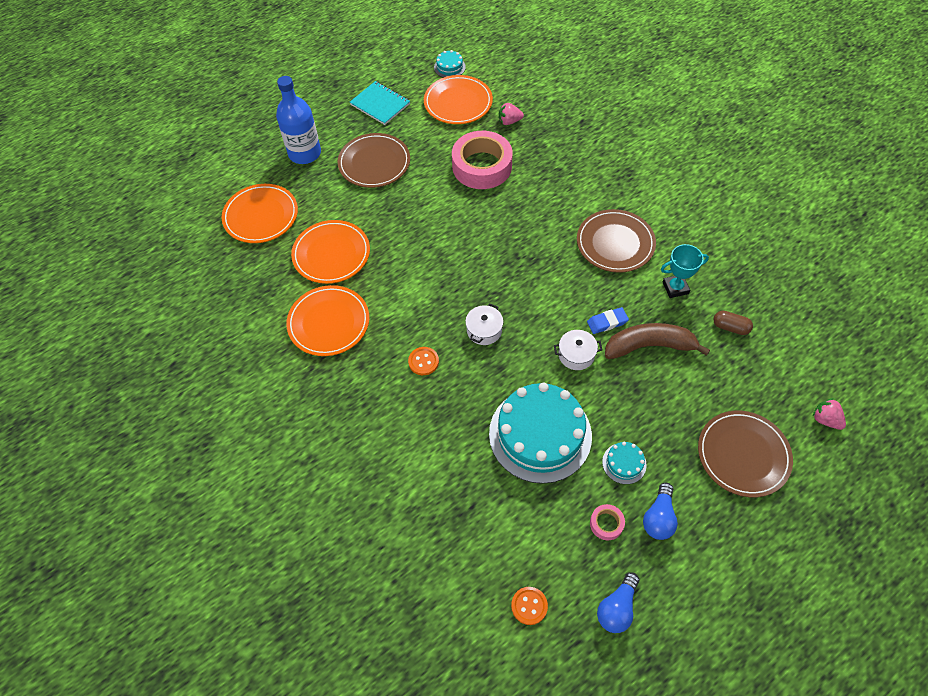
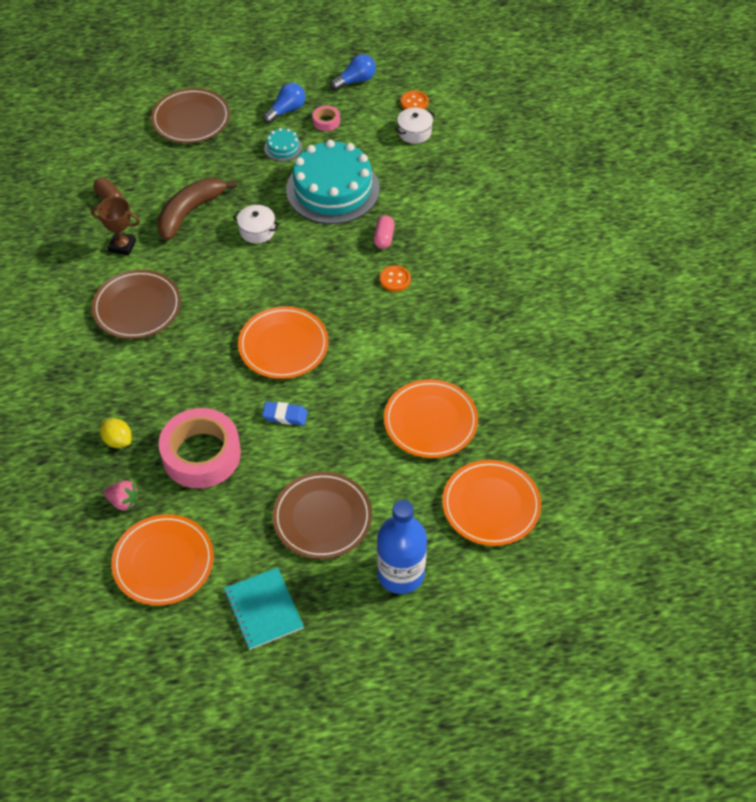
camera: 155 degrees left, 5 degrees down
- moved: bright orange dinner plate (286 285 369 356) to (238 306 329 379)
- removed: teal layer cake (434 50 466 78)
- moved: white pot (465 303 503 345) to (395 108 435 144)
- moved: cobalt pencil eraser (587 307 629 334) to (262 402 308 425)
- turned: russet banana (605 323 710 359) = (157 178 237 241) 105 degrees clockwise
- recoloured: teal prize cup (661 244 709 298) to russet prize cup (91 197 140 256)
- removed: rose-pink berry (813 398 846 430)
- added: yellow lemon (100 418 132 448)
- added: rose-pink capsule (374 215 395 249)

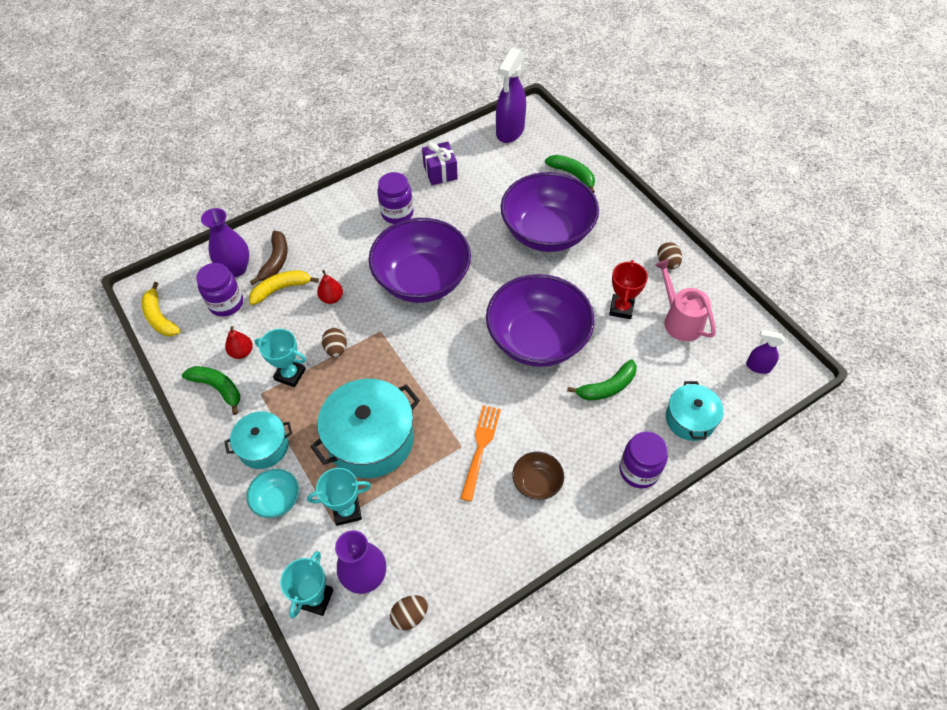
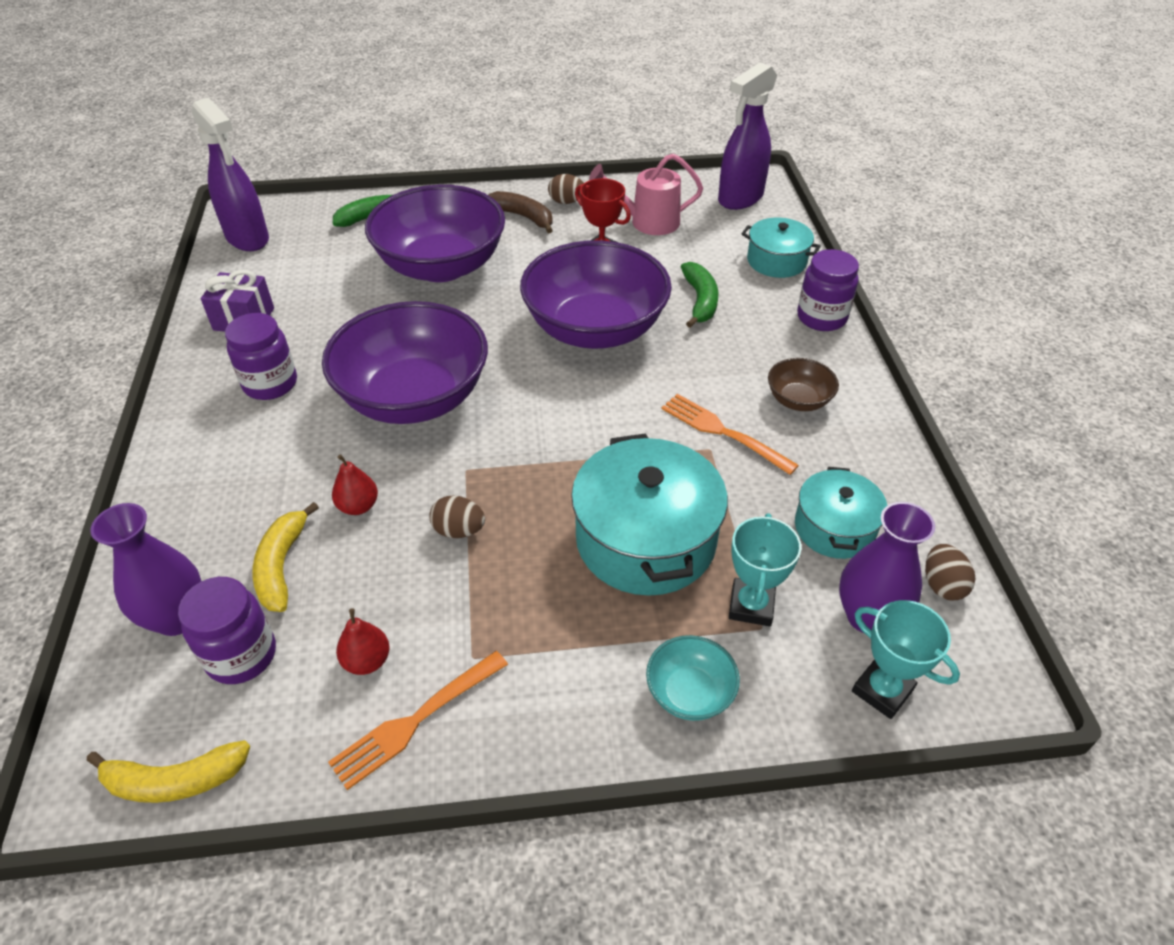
camera: 65 degrees left, 10 degrees down
- replaced: leaf-green banana (182 366 240 415) to bright orange table fork (328 651 508 790)
- moved: teal pot (224 411 292 469) to (795 467 887 559)
- moved: russet banana (250 231 288 285) to (488 191 553 234)
- removed: teal prize cup (255 329 306 387)
- resized: royal purple sprayer (746 330 785 374) = (718 62 777 210) x1.96

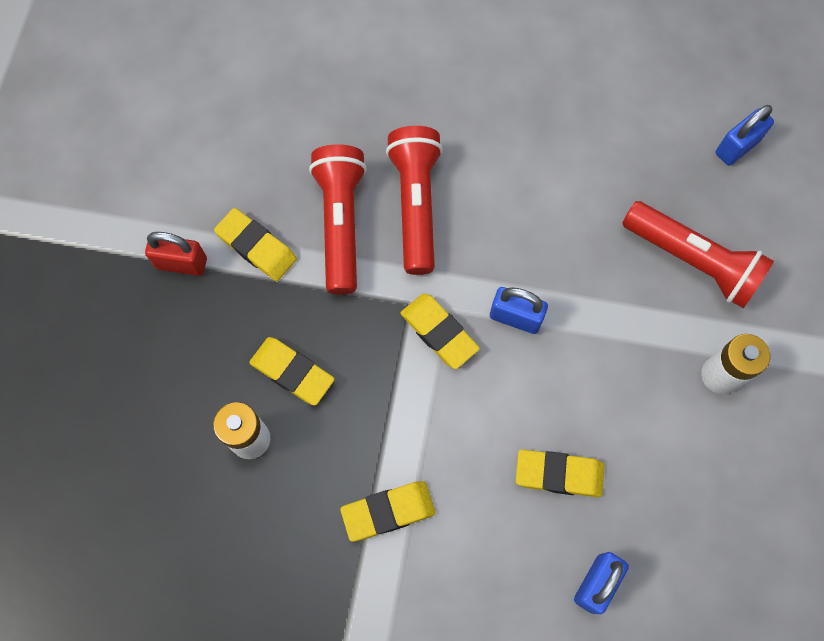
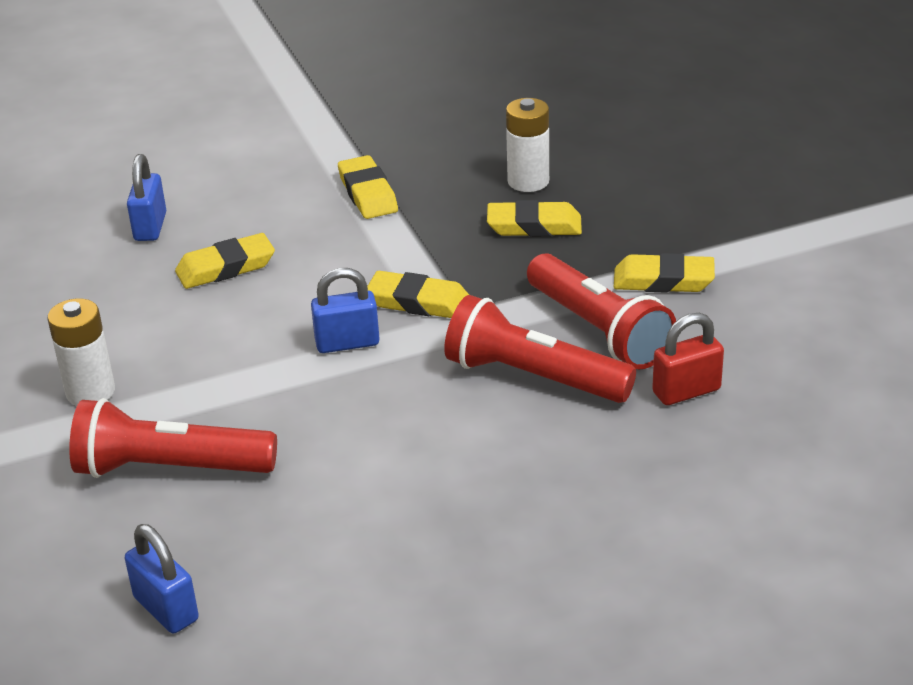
camera: 150 degrees right, 35 degrees down
- moved: scarlet lock (145 232 207 276) to (652 313 724 405)
- turned: yellow pencil eraser (340 481 436 542) = (338 155 398 219) 60 degrees counterclockwise
- turned: scarlet flashlight (386 126 443 275) = (444 295 636 403) 150 degrees clockwise
- turned: cobalt lock (715 105 774 166) = (125 524 199 634) 60 degrees counterclockwise

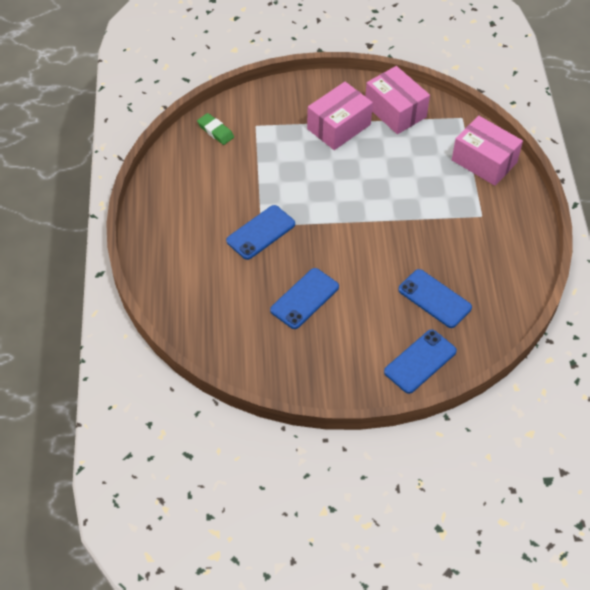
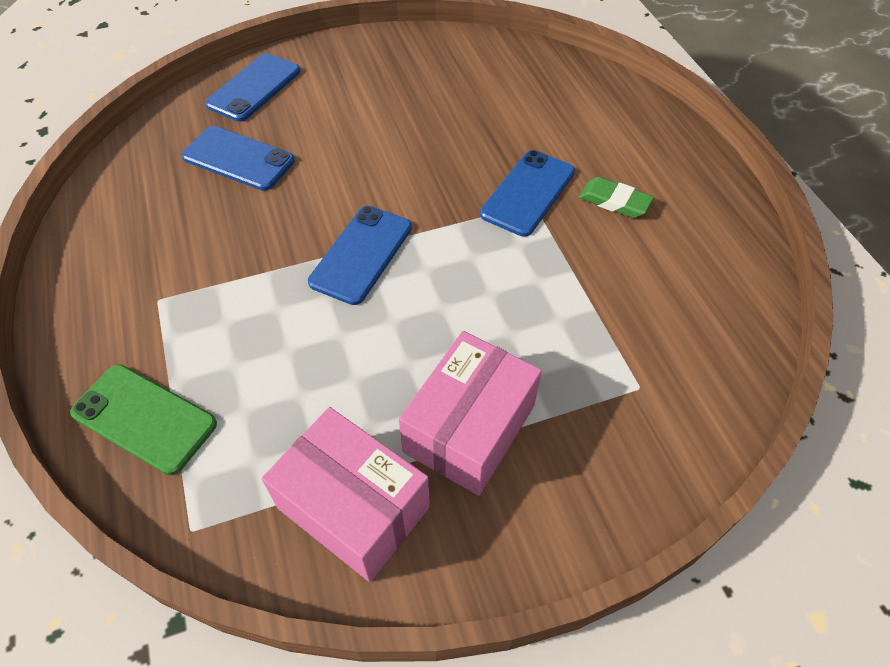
camera: 165 degrees right, 0 degrees up
- moved: leaf-green pencil eraser (197 113 234 145) to (579 177 654 218)
- moved: cobalt smartphone (270 268 339 329) to (308 206 412 305)
- replaced: rose-pink parcel (452 116 523 186) to leaf-green smartphone (70 364 217 475)

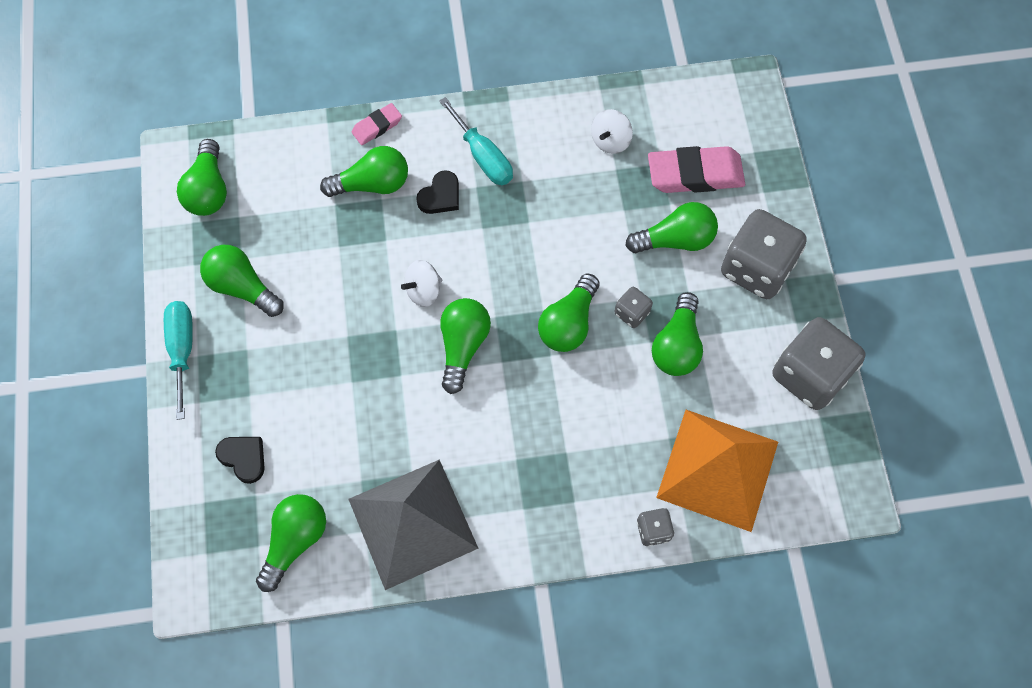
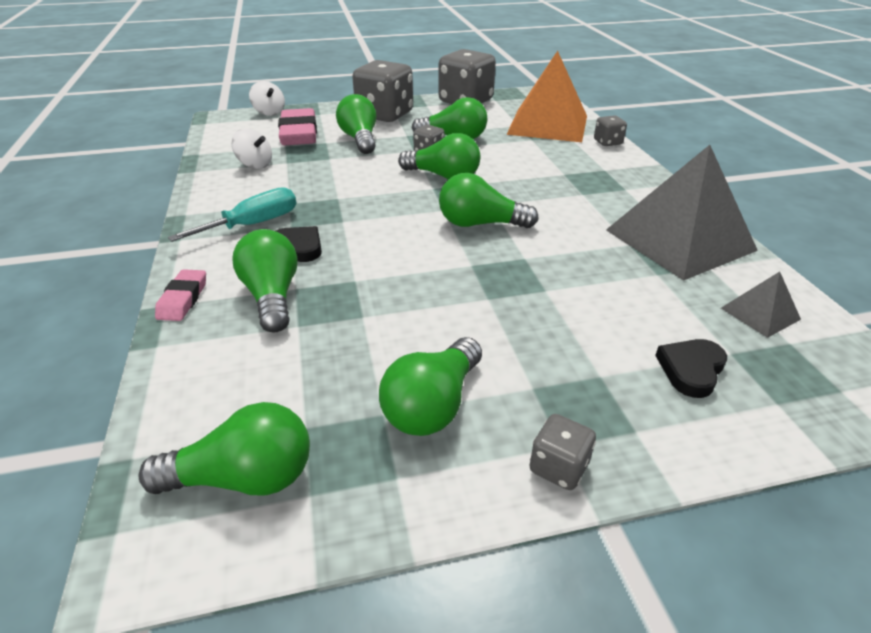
camera: 95 degrees left, 30 degrees down
- replaced: teal screwdriver (164 301 193 420) to ash-grey dice (530 414 596 490)
- replaced: leaf-green lightbulb (256 494 326 592) to ash-grey solid pyramid (721 272 801 338)
- turned: rose-pink pencil eraser (352 103 402 145) = (155 269 206 321) 45 degrees clockwise
- moved: white whirligig (401 260 442 307) to (249 81 285 116)

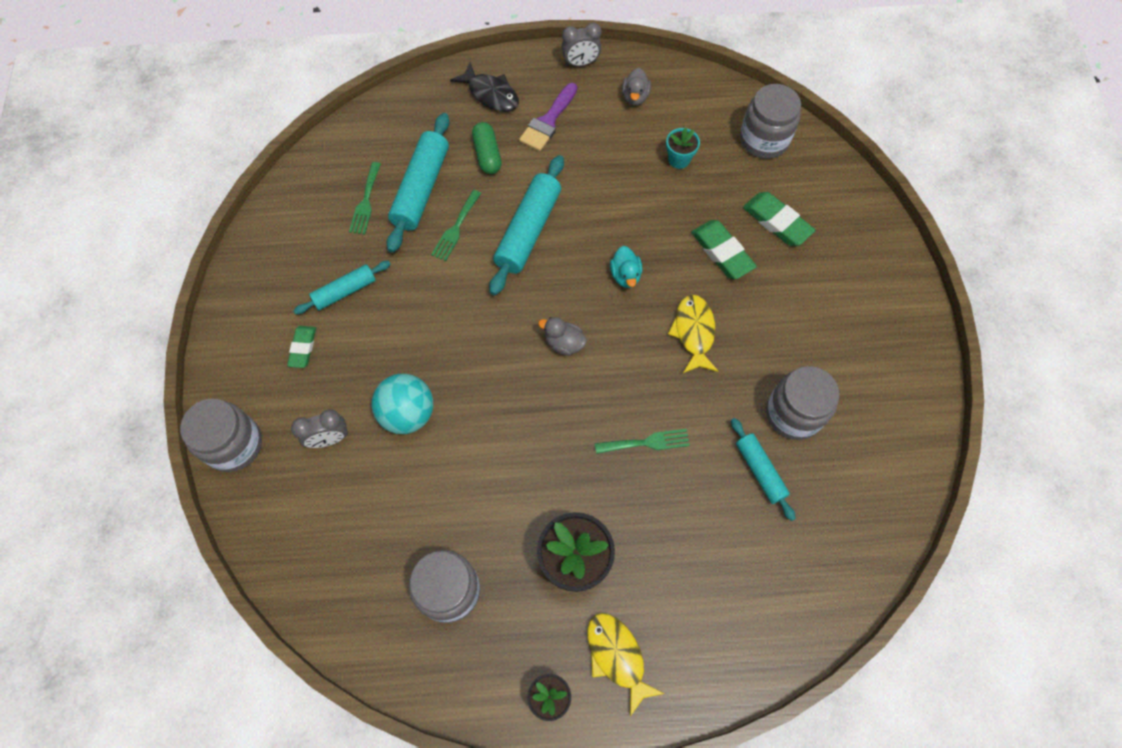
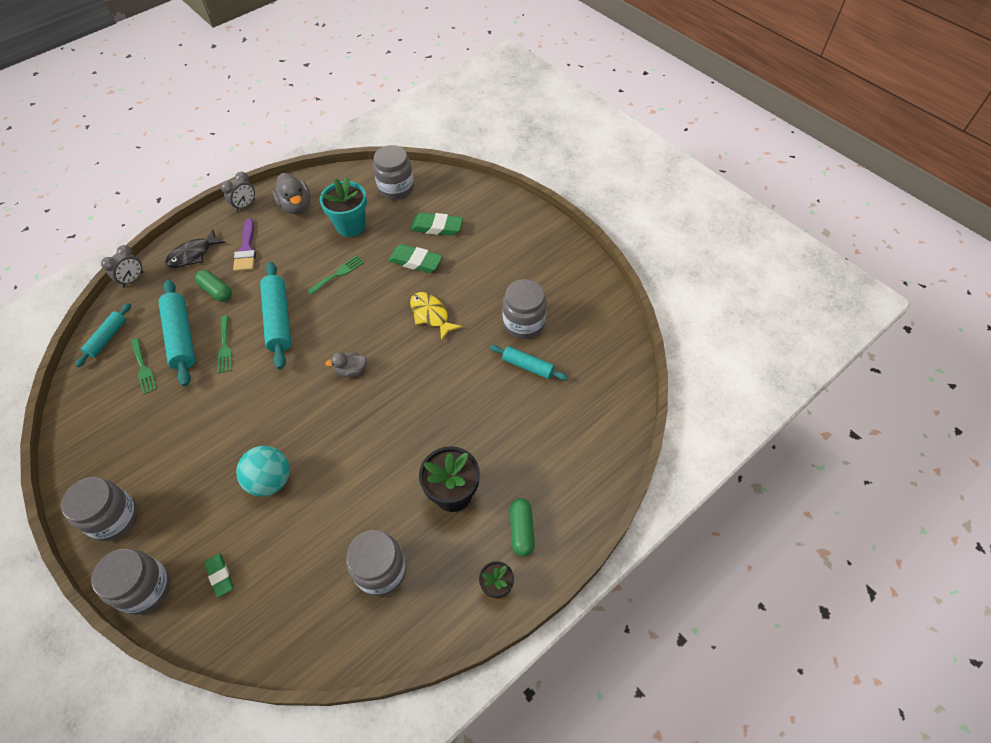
camera: 35 degrees left, 10 degrees down
- moved: leaf-green pencil eraser (287 326 316 368) to (205 553 233 597)
- moved: ash-grey bedside clock (291 409 348 448) to (101 245 143 288)
- moved: teal dough roller (293 261 391 314) to (75 303 131 367)
- turned: jet-black fish (450 62 519 112) = (165 229 226 268) 135 degrees clockwise
- replaced: yellow fish (587 613 665 716) to leaf-green capsule (510 498 535 556)
- moved: leaf-green table fork (595 429 690 454) to (307 255 364 295)
- removed: teal toy duck (610 246 642 288)
- resized: ash-grey toy duck (622 68 651 105) = (272 173 310 214) x1.62
- resized: teal potted plant (666 128 700 169) = (320 177 367 237) x1.82
- added: ash-grey jam jar (61 477 138 541)

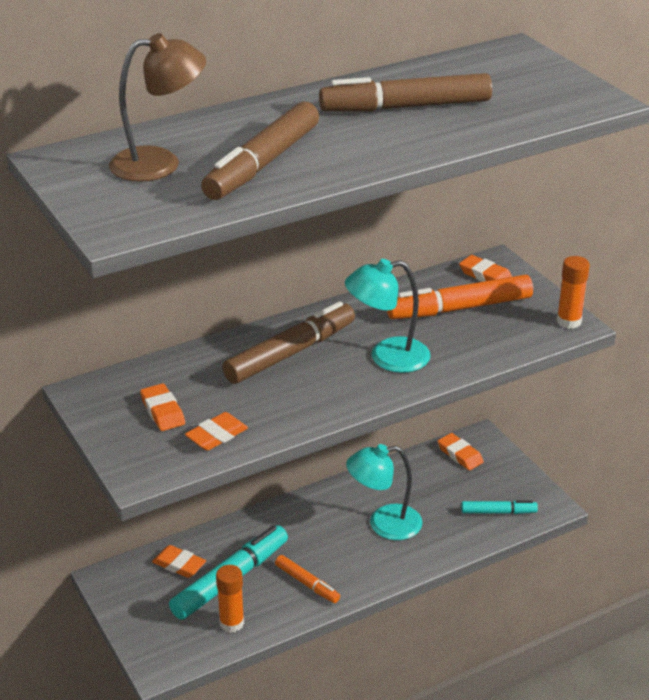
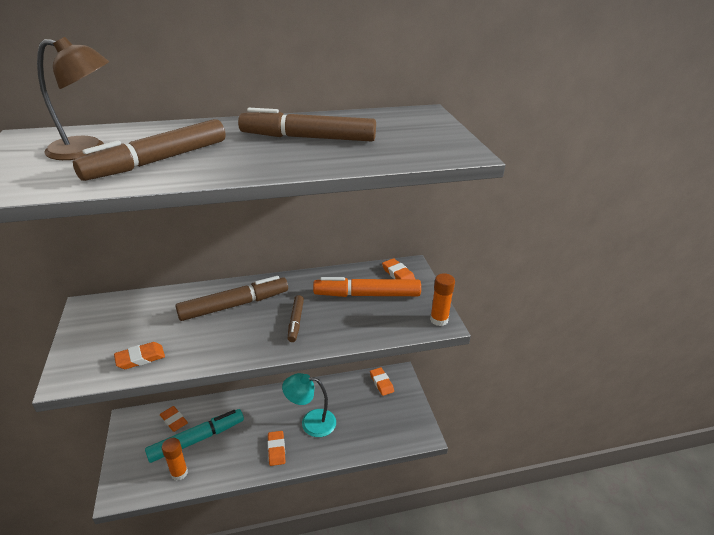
camera: 15 degrees right, 0 degrees up
- moved: bright orange pencil eraser (140 383 185 431) to (268 431 286 466)
- removed: bright orange marker pen (275 555 340 603)
- replaced: teal lamp (345 259 431 373) to russet marker pen (288 295 304 342)
- removed: teal marker pen (461 500 538 514)

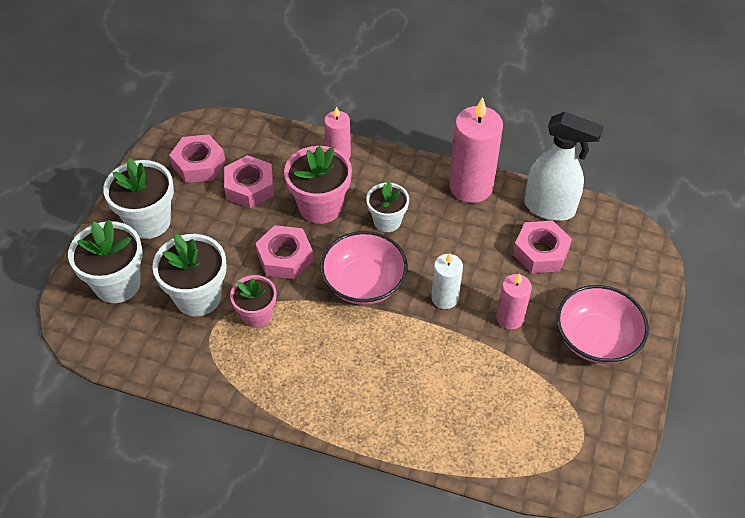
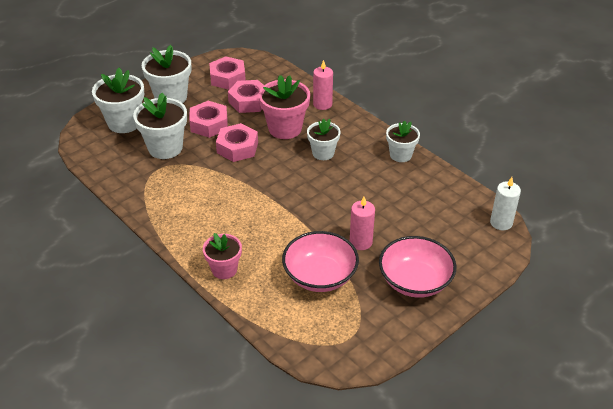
camera: 30 degrees right, 10 degrees down
- moved: rose-pink potted plant (230 275 276 328) to (203 233 242 279)
- moved: rose-pink serving bowl (320 231 408 305) to (282 231 359 292)
- moved: white pillar candle (431 253 463 309) to (490 177 521 230)
- replaced: rose-pink pillar candle (449 97 503 203) to white potted plant (386 121 420 162)
- moved: rose-pink nut (513 221 572 273) to (189 101 228 138)
- removed: white sprayer (524 112 604 221)

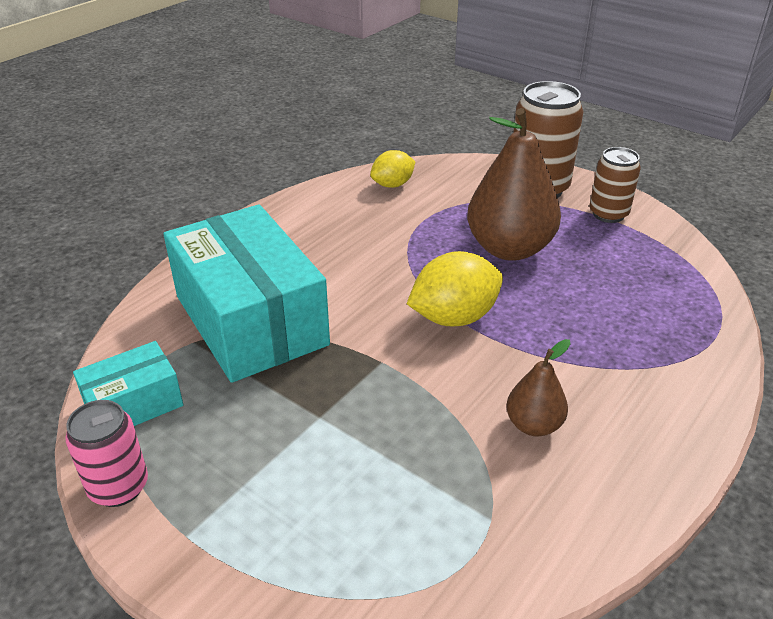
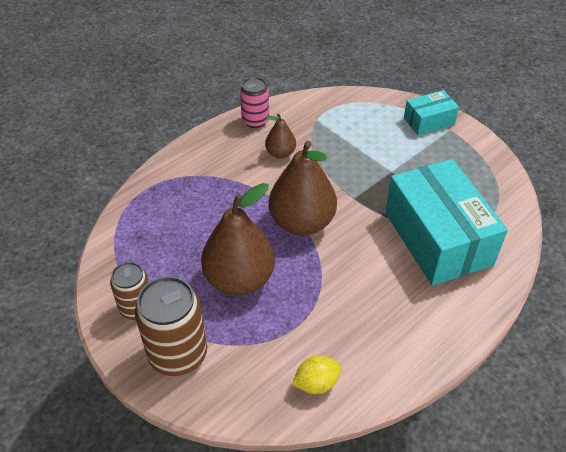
camera: 170 degrees left, 10 degrees up
- moved: rose-pink soda can (65 400 148 507) to (240 77 269 128)
- moved: teal parcel (73 341 183 426) to (404 90 459 136)
- replaced: yellow lemon (407 251 503 327) to russet toy pear (269 141 337 235)

